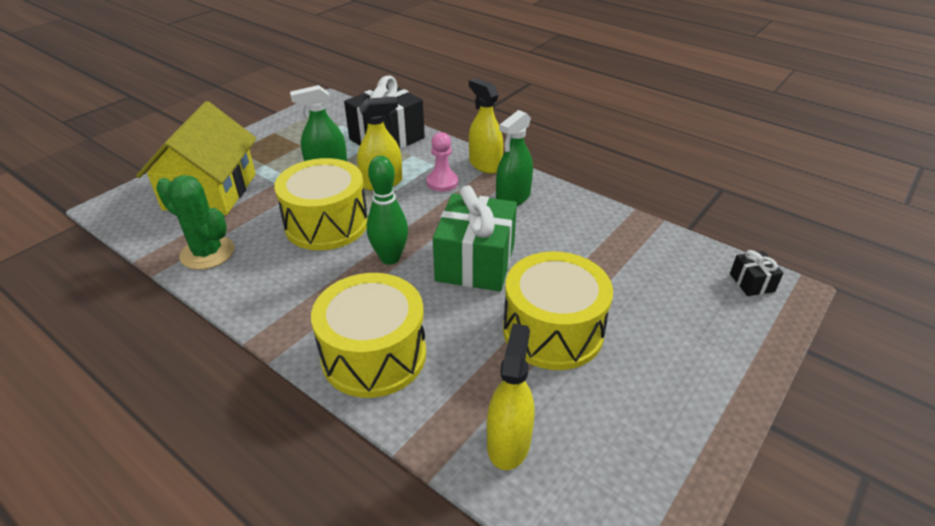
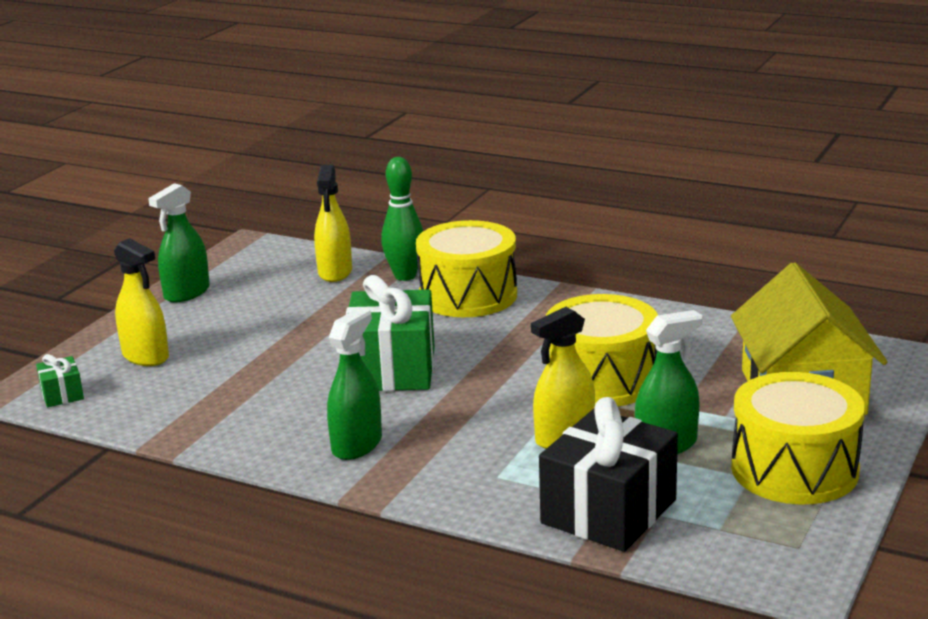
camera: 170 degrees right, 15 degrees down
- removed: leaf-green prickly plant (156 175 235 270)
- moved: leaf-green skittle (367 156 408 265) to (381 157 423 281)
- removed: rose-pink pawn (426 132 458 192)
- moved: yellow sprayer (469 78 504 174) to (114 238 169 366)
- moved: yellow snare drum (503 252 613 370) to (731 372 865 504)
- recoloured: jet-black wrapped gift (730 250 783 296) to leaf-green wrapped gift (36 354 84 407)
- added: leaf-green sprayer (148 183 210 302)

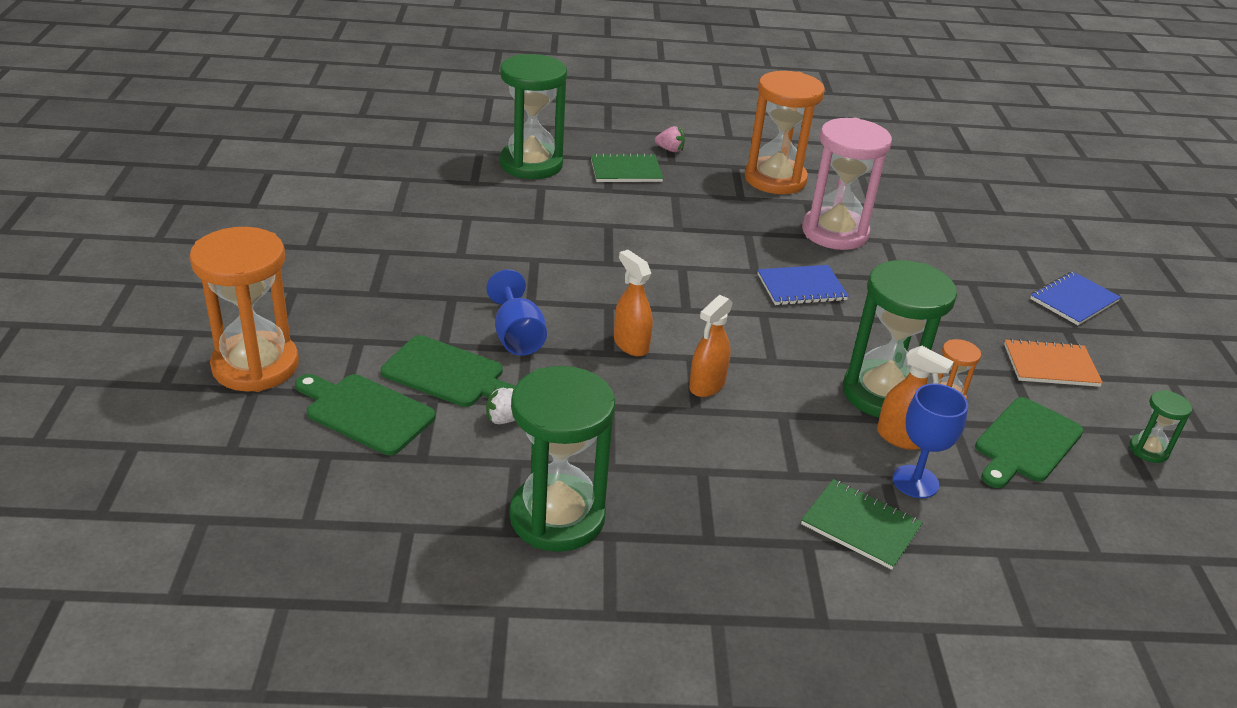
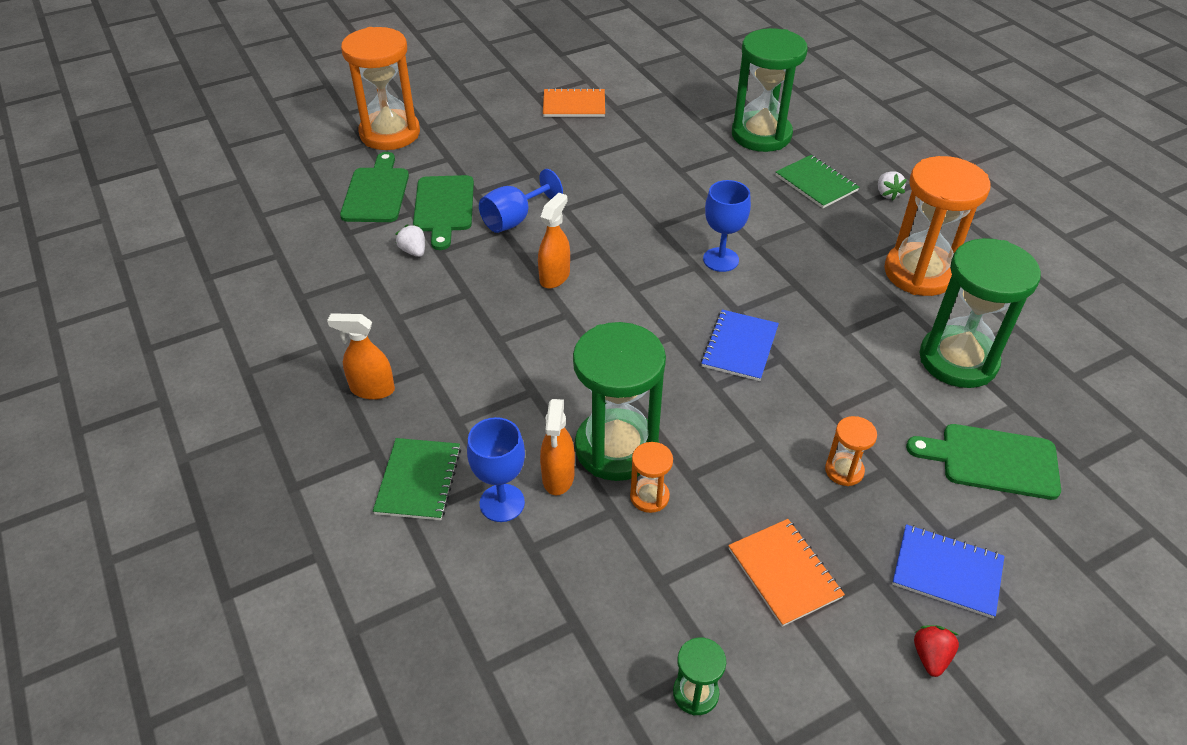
camera: 65 degrees right, 10 degrees up
- moved: leaf-green hourglass (510 366 615 552) to (919 238 1041 388)
- recoloured: rose-pink berry (655 126 685 152) to white berry (878 171 907 200)
- moved: bright orange sprayer (689 295 733 397) to (327 313 395 400)
- turned: cobalt exercise book (758 265 849 305) = (701 310 779 381) 60 degrees clockwise
- removed: rose-pink hourglass (802 118 892 250)
- moved: leaf-green bread board (975 397 1084 488) to (906 424 1061 500)
- added: bright orange exercise book (543 88 605 117)
- added: cobalt goblet (703 180 751 272)
- added: bright orange hourglass (825 416 877 486)
- added: scarlet berry (914 625 959 677)

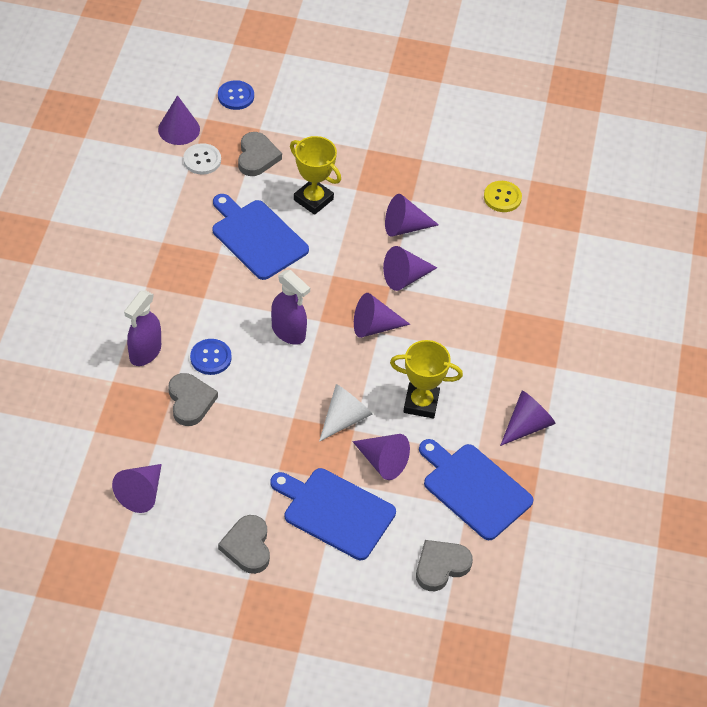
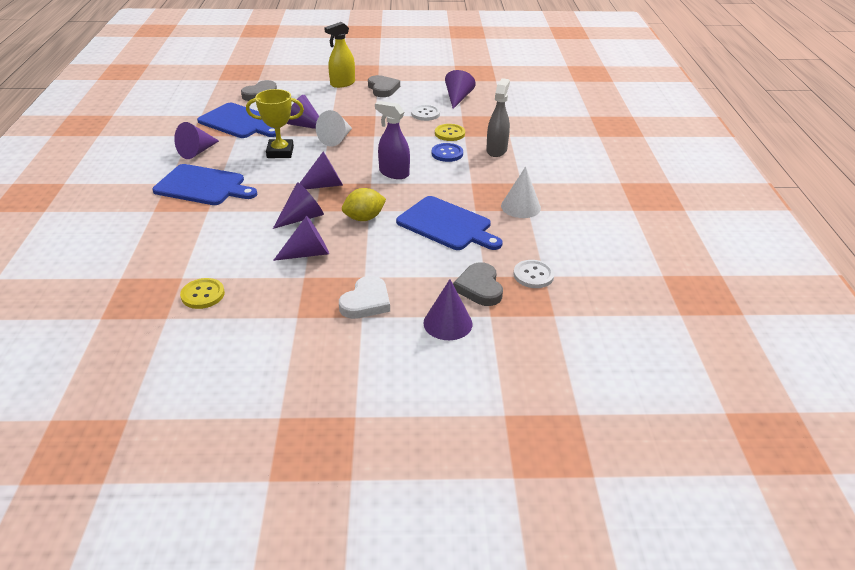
camera: 170 degrees right, 15 degrees down
- recoloured: royal purple sprayer (124 290 161 366) to ash-grey sprayer (486 78 510 157)
- moved: royal purple solid cone (158 95 200 145) to (423 279 473 340)
- replaced: ash-grey heart shape (168 373 218 426) to yellow sewing button (435 124 465 141)
- removed: cobalt sewing button (218 80 254 110)
- moved: cobalt bread board (270 468 396 560) to (152 164 257 205)
- removed: yellow prize cup (290 136 341 215)
- added: yellow sprayer (324 22 355 88)
- added: white heart shape (339 276 390 319)
- added: yellow lemon (342 188 386 221)
- added: white sewing button (411 105 440 121)
- added: white solid cone (501 166 541 218)

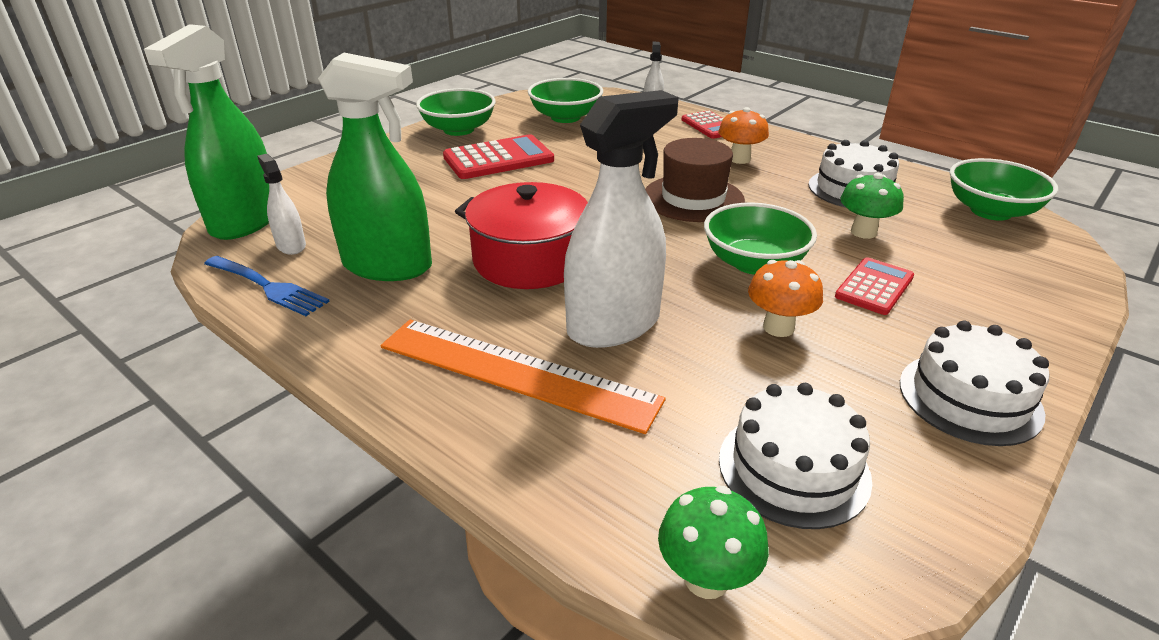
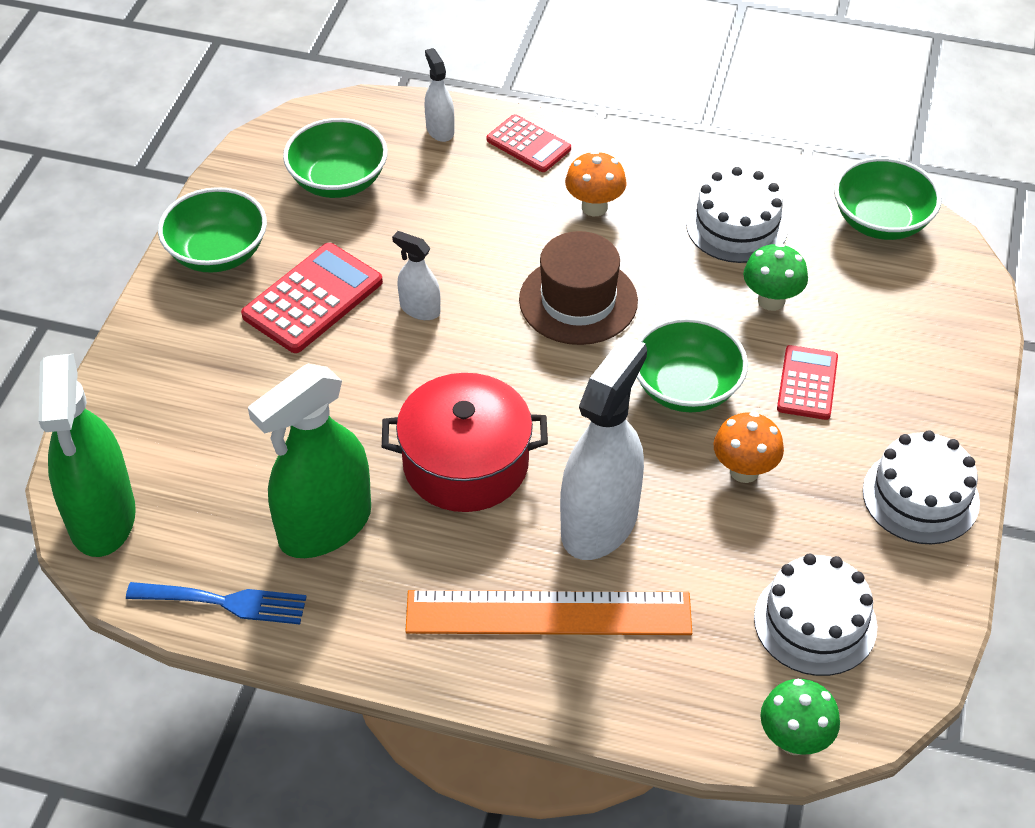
camera: 25 degrees left, 15 degrees up
- moved: white sprayer (257 154 306 255) to (392 231 440 320)
- turned: leaf-green sprayer (318 53 432 281) = (248 364 371 558) 150 degrees clockwise

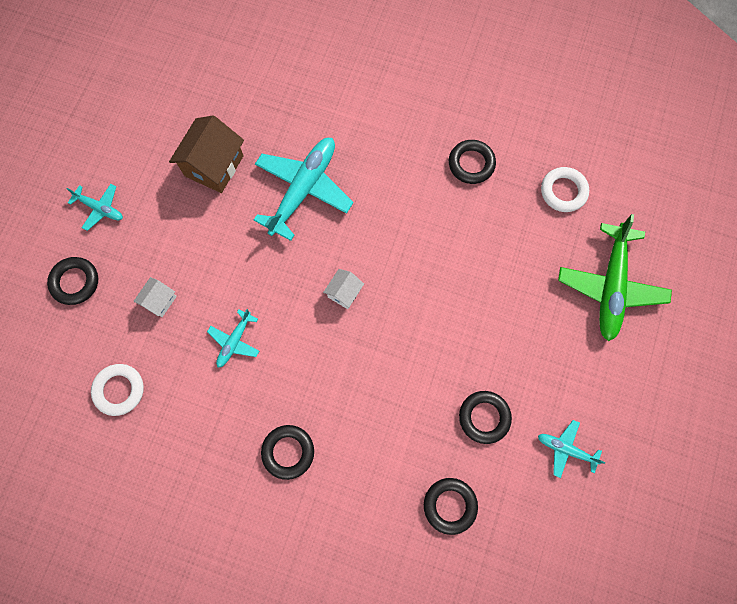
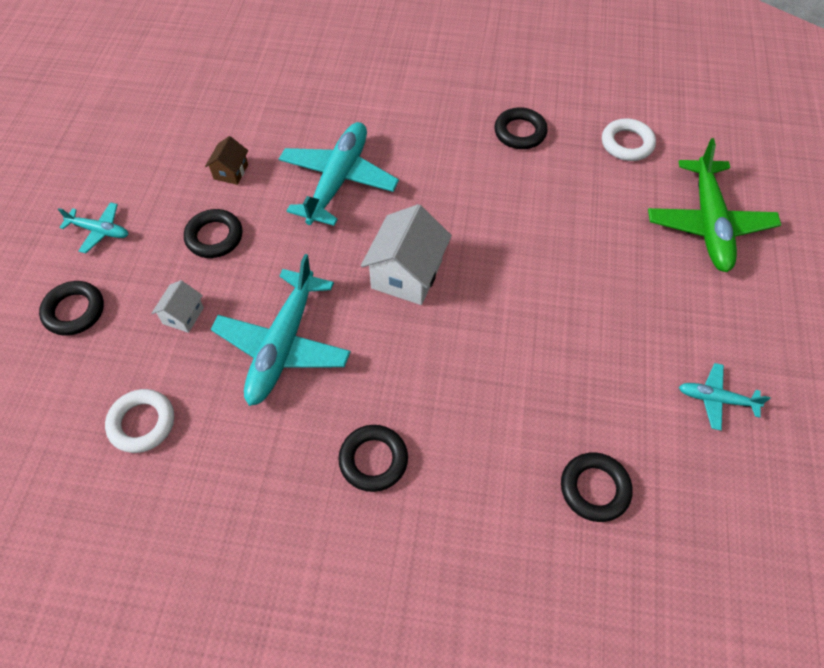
camera: 10 degrees left, 15 degrees down
- resized: russet toy house (169 115 244 193) = (205 136 248 185) x0.53
- resized: teal aeroplane (207 309 259 368) = (211 254 351 406) x2.00
- resized: white toy house (323 269 364 309) = (361 204 452 305) x1.90
- moved: jet-black hoop (459 391 512 444) to (184 209 243 258)

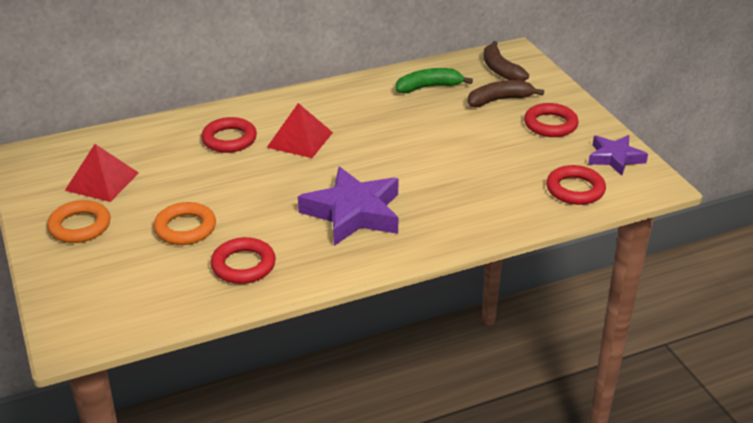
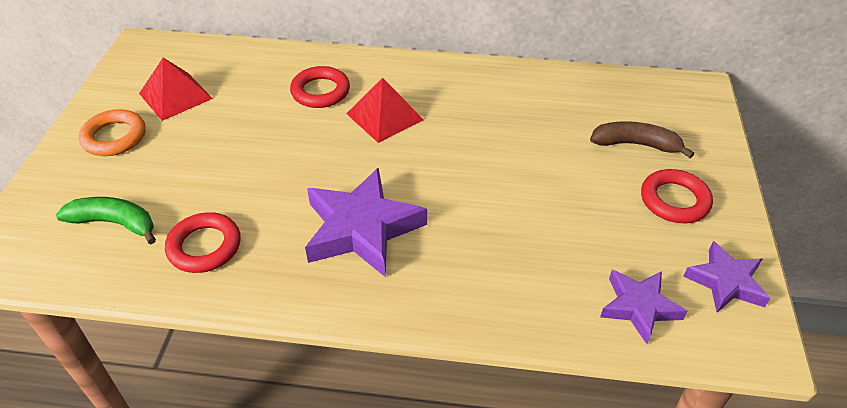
camera: 30 degrees right, 10 degrees up
- removed: bright orange hoop (154 202 216 245)
- moved: leaf-green banana (396 68 473 93) to (56 197 156 244)
- removed: russet banana (484 41 529 81)
- replaced: scarlet hoop (546 165 606 205) to royal purple star (600 270 687 344)

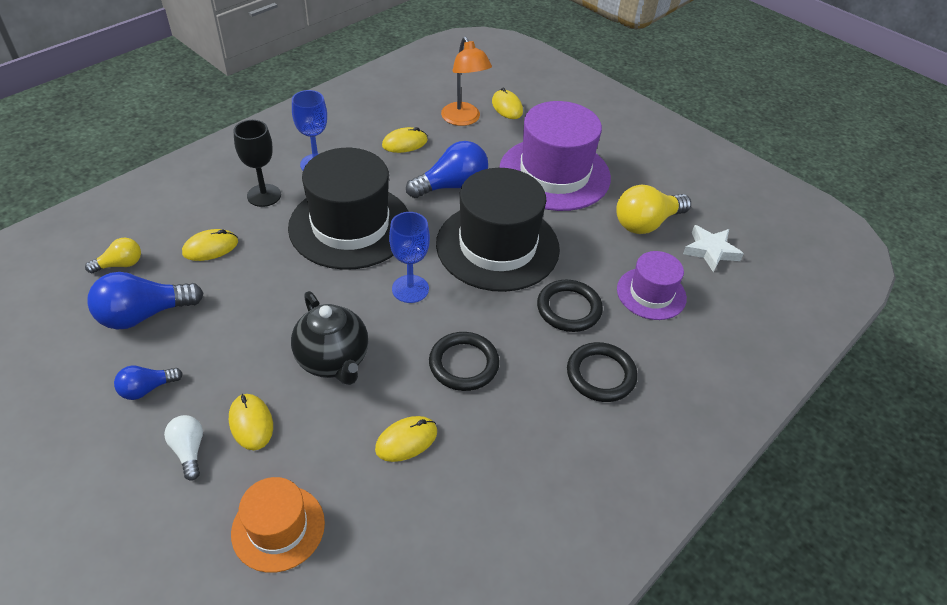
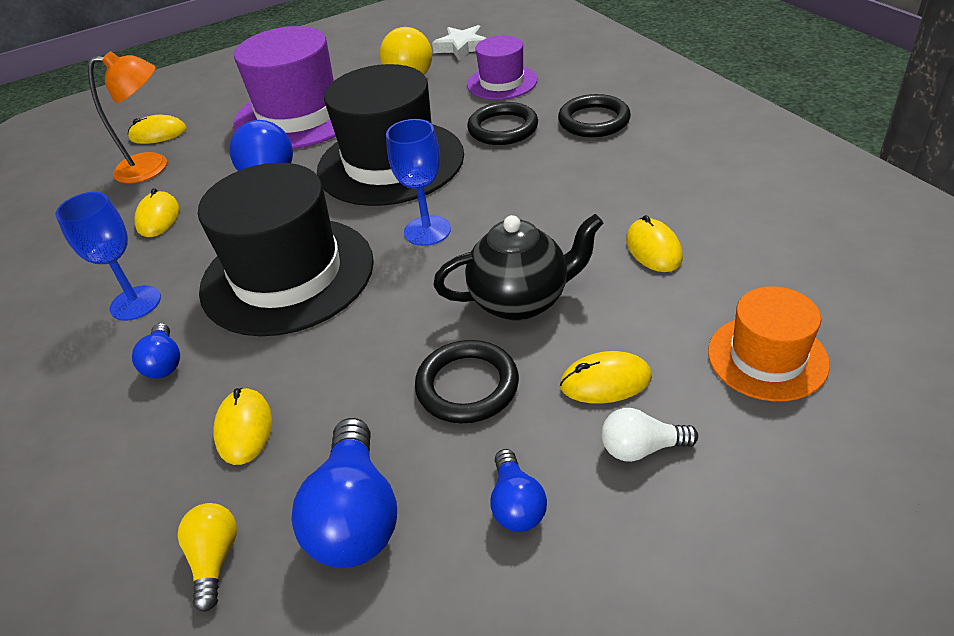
camera: 65 degrees left, 5 degrees down
- replaced: jet-black goblet (233 120 281 207) to cobalt lightbulb (132 323 180 378)
- moved: jet-black hoop (429 332 500 391) to (415 340 519 423)

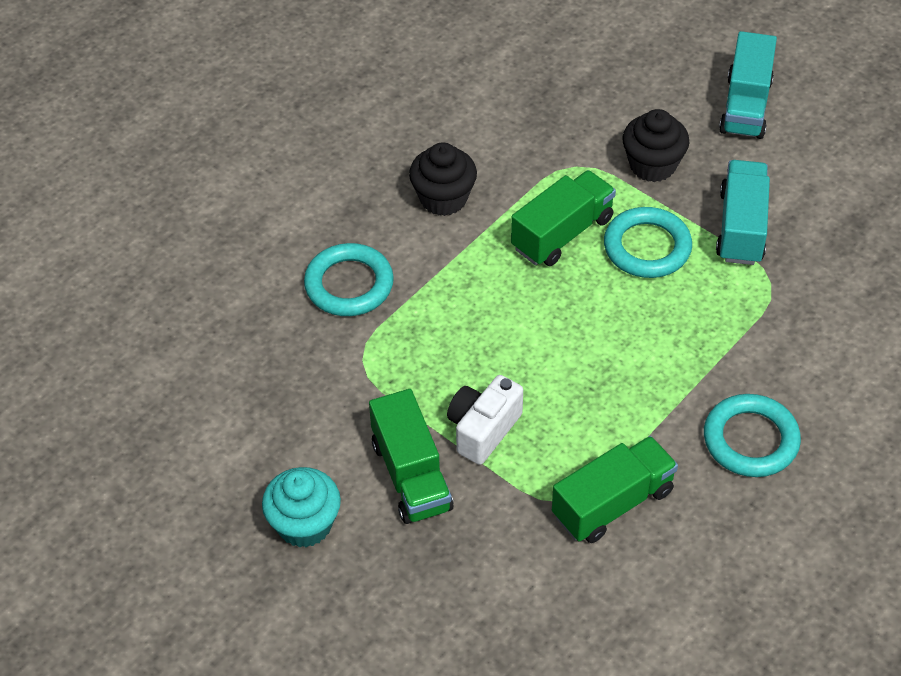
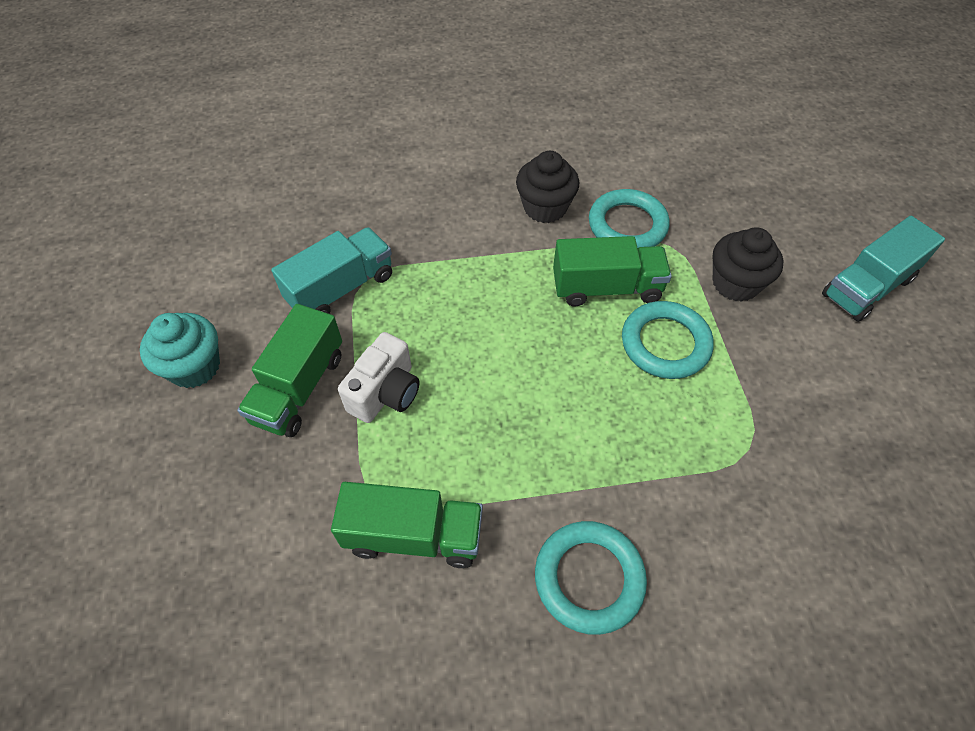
camera: 40 degrees right, 5 degrees up
- moved: teal hoop (304 243 394 316) to (589 189 670 248)
- turned: white photo camera (447 375 523 465) = (338 332 420 423) 135 degrees clockwise
- moved: teal truck (716 160 770 265) to (271 227 392 314)

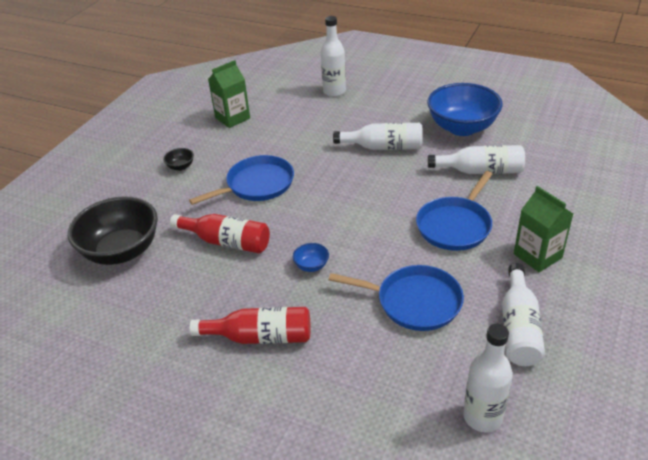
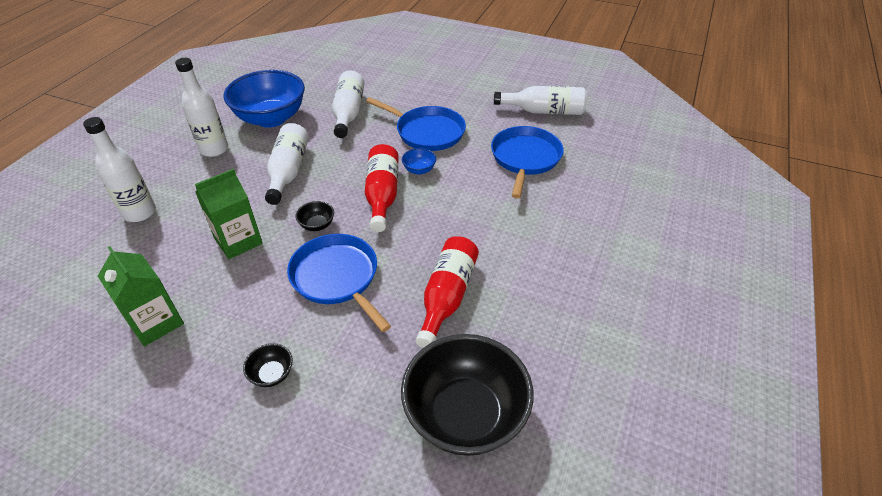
camera: 95 degrees left, 5 degrees up
- moved: scarlet flask (189 307 310 344) to (365 144 399 232)
- moved: cobalt serving bowl (293 243 329 272) to (402 148 436 175)
- moved: white flask (463 323 513 432) to (175 58 228 157)
- moved: leaf-green carton (514 186 573 272) to (195 169 263 259)
- added: jet-black serving bowl (296 201 334 231)

